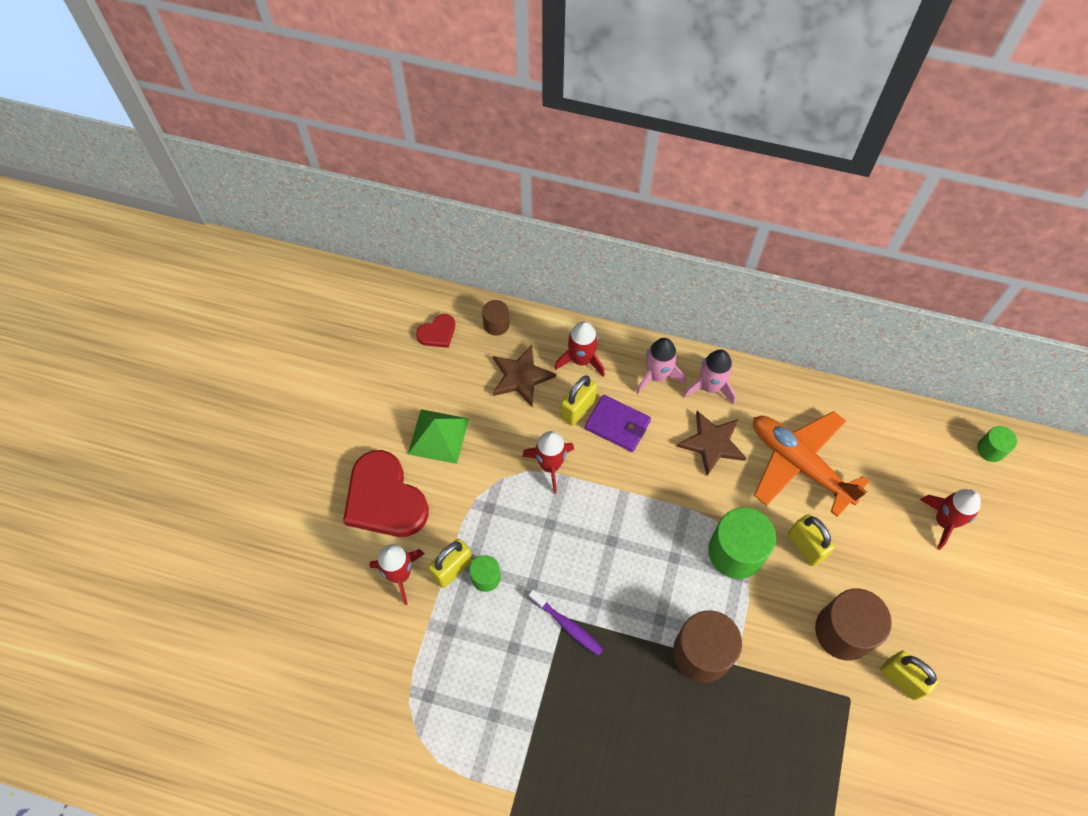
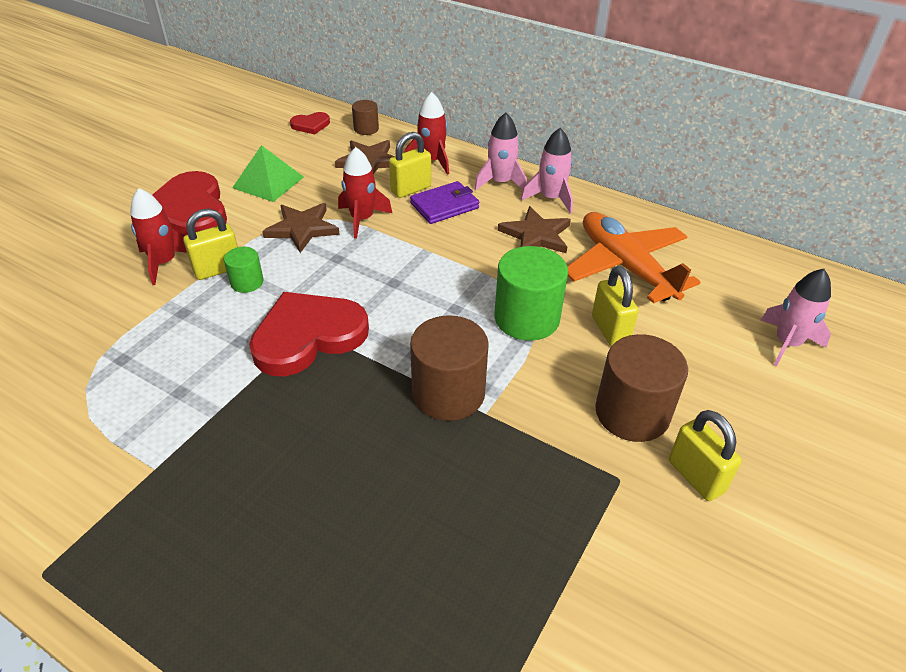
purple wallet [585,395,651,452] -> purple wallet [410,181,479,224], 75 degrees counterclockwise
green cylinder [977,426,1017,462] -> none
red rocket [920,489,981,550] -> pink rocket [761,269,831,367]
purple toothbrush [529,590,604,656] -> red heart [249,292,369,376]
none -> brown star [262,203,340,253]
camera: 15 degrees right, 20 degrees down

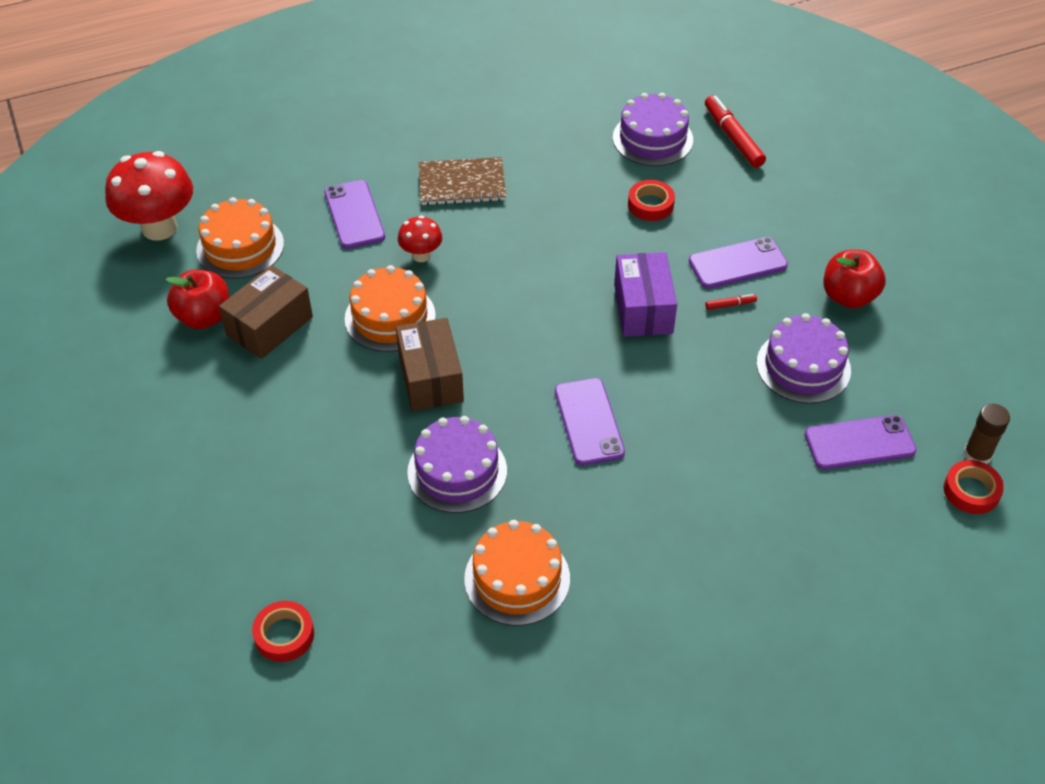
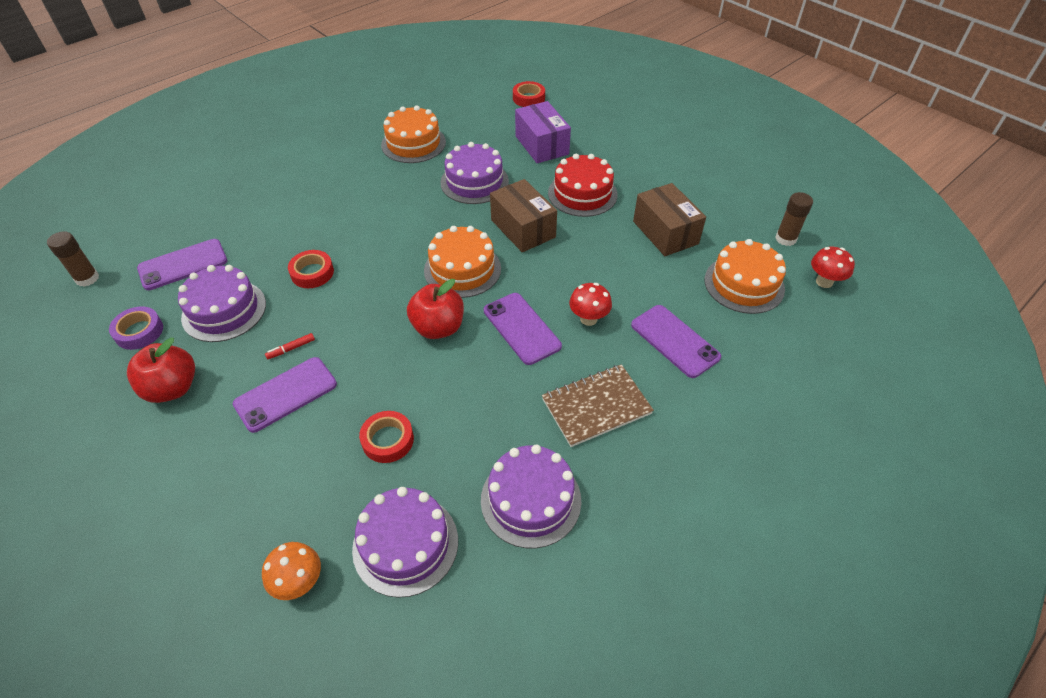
red marker [705,96,766,168] -> orange mushroom [262,542,321,600]
red mushroom [105,151,193,240] -> red mushroom [811,247,855,288], x0.52
purple box [614,252,677,337] -> purple box [515,101,571,163], shifted
brown box [219,265,313,359] -> brown box [633,183,706,256], 45 degrees counterclockwise
orange cake [345,265,436,352] -> orange cake [424,226,501,298], shifted
red apple [165,270,229,329] -> red apple [407,279,464,339], shifted
purple phone [555,378,625,466] -> purple phone [484,293,562,365], shifted
red tape [944,460,1004,514] -> red tape [288,250,334,288], shifted
none -> red cake [548,154,618,217]
none -> brown glue stick [775,192,813,246]
none -> purple tape [109,306,163,350]
none -> purple cake [481,445,581,548]
camera: 160 degrees right, 0 degrees up

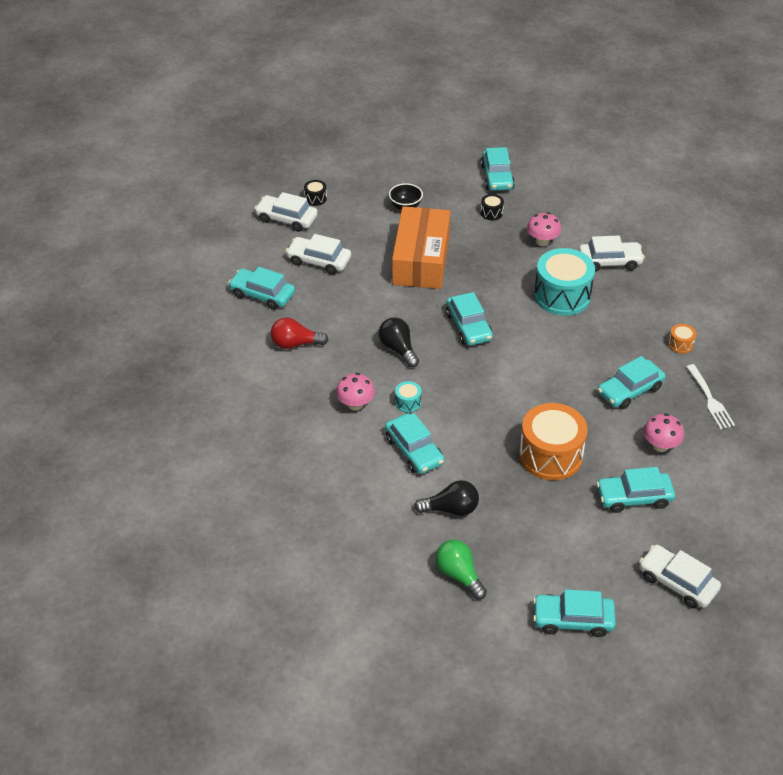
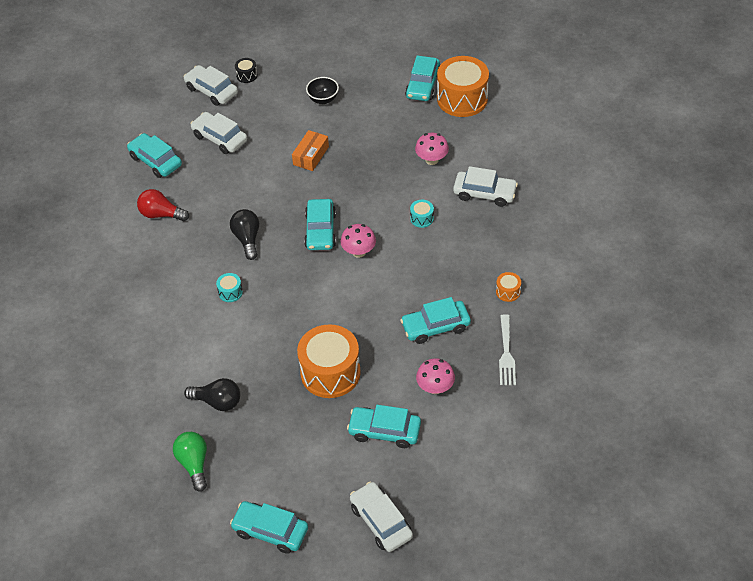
black drum [481,194,504,220] -> none
orange box [392,206,450,289] -> orange box [292,130,329,171], x0.48
turquoise drum [534,248,595,316] -> turquoise drum [410,200,434,228], x0.43
pink mushroom [336,373,375,411] -> pink mushroom [340,224,376,258], shifted
turquoise car [385,413,444,474] -> none
none -> orange drum [437,56,489,117]
camera: 20 degrees right, 5 degrees up

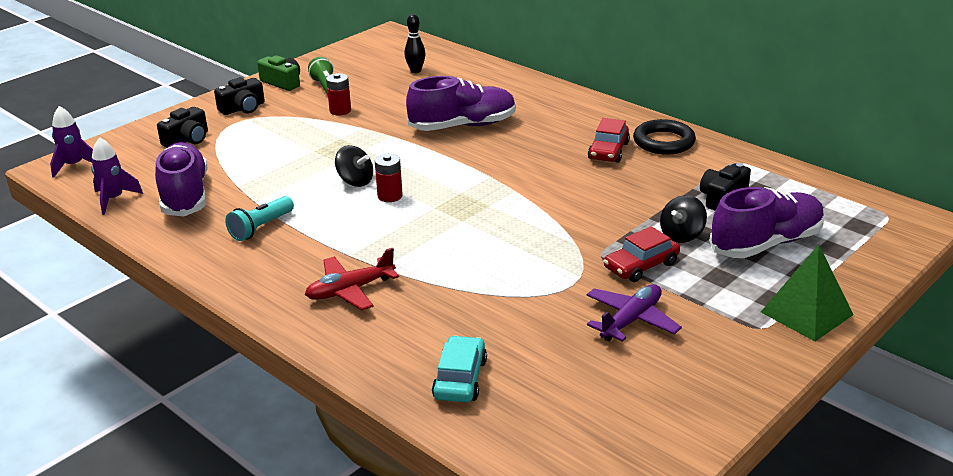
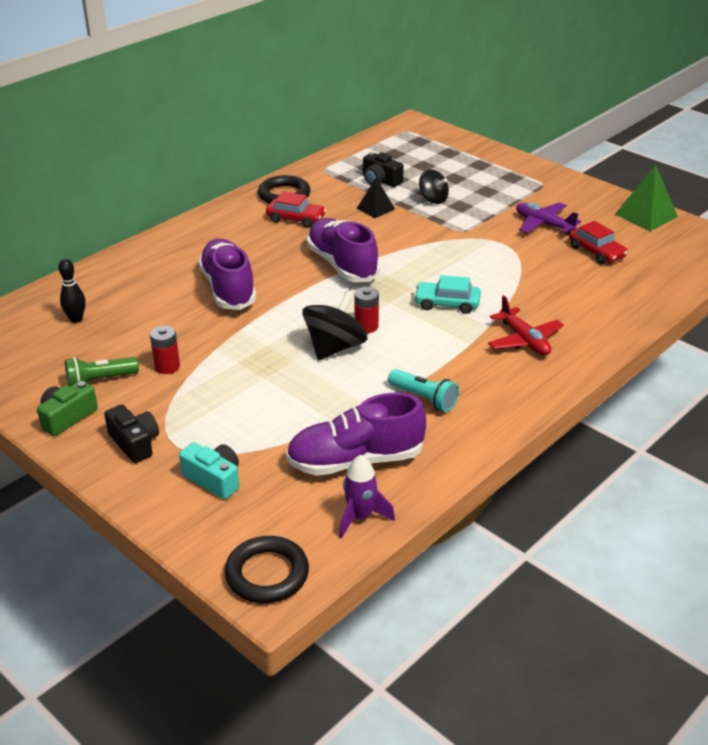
purple rocket [50,106,93,178] -> black ring [225,536,309,603]
black camera [157,107,208,147] -> turquoise camera [179,442,239,499]
black spinning top [335,145,373,187] -> black spinning top [302,290,368,360], x1.58
purple shoe [709,187,825,258] -> purple shoe [307,218,380,282], shifted
red car [604,226,680,282] -> red car [569,221,628,264], shifted
green pyramid [761,245,853,341] -> green pyramid [615,165,678,231], shifted
turquoise car [432,335,487,402] -> turquoise car [414,275,481,314], shifted
none -> black pyramid [356,178,395,218]
camera: 90 degrees left, 5 degrees up

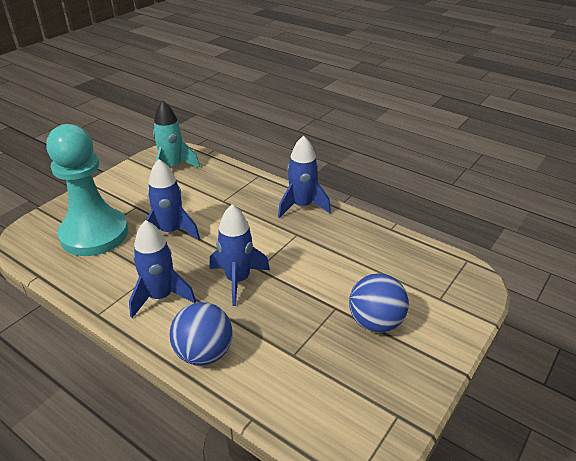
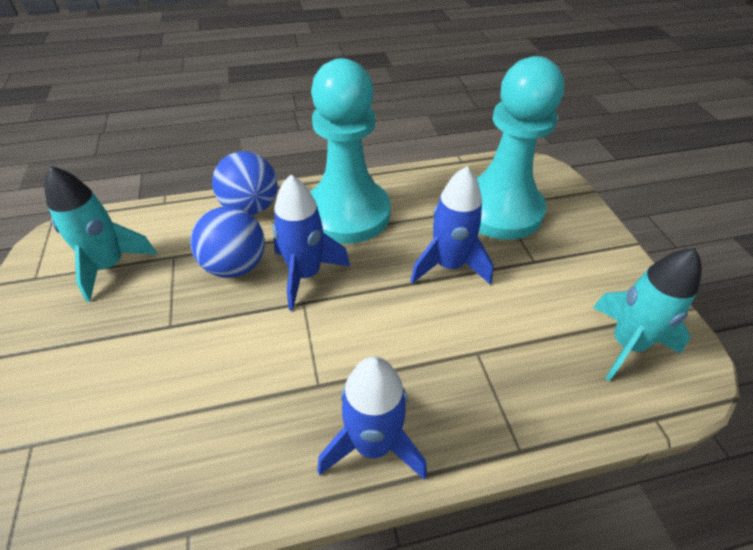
blue rocket [129,220,196,318] -> turquoise pawn [310,58,391,244]
blue ball [349,273,409,333] -> blue ball [190,206,265,278], shifted
none -> turquoise rocket [45,166,157,302]
camera: 130 degrees right, 10 degrees up

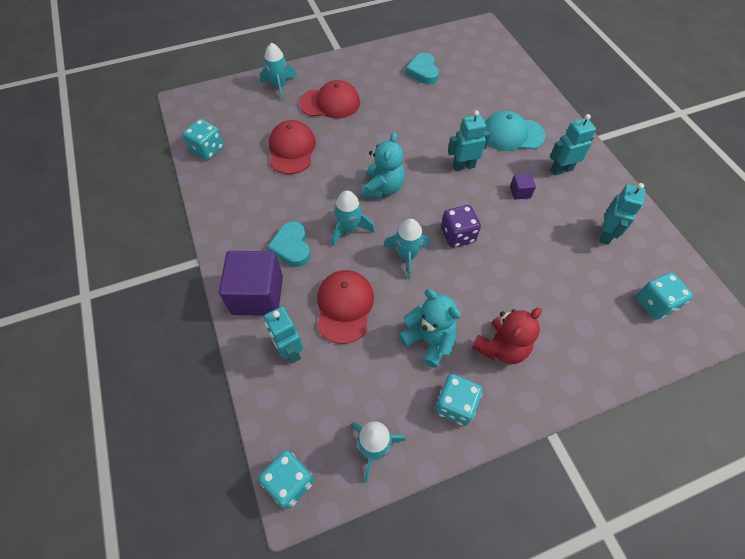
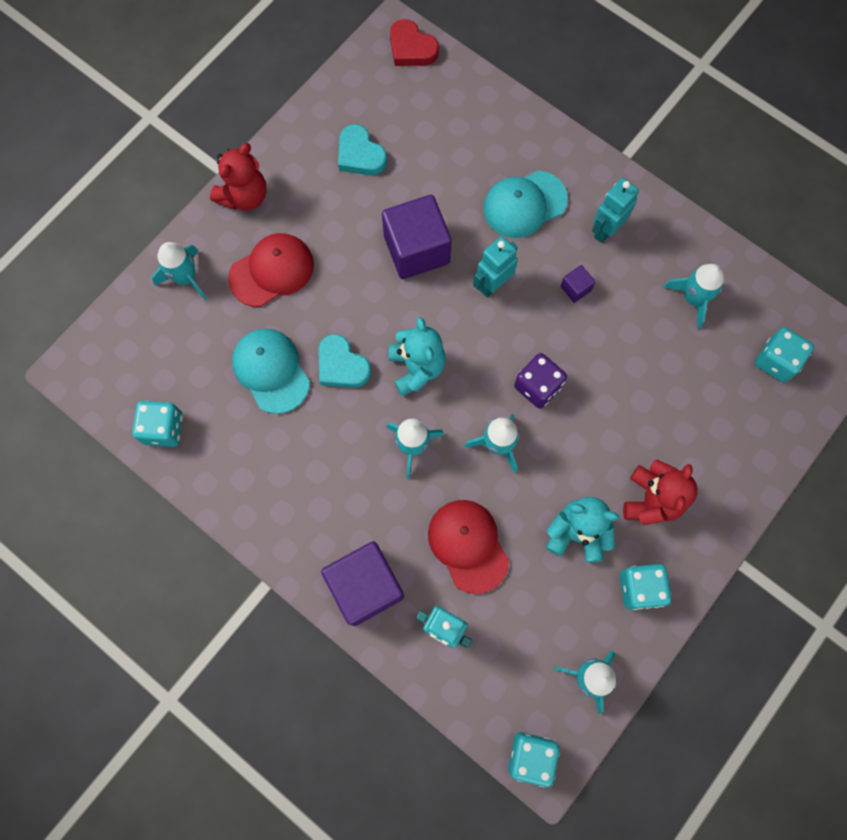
red cap [269,120,316,174] -> turquoise cap [232,329,310,414]
turquoise robot [599,183,646,245] -> turquoise rocket [663,264,724,329]
turquoise heart [267,221,311,267] -> turquoise heart [318,334,371,388], shifted
none -> red heart [390,19,439,66]
none -> red teddy bear [210,143,267,211]
none -> purple cube [382,195,452,279]
camera: 30 degrees left, 15 degrees up

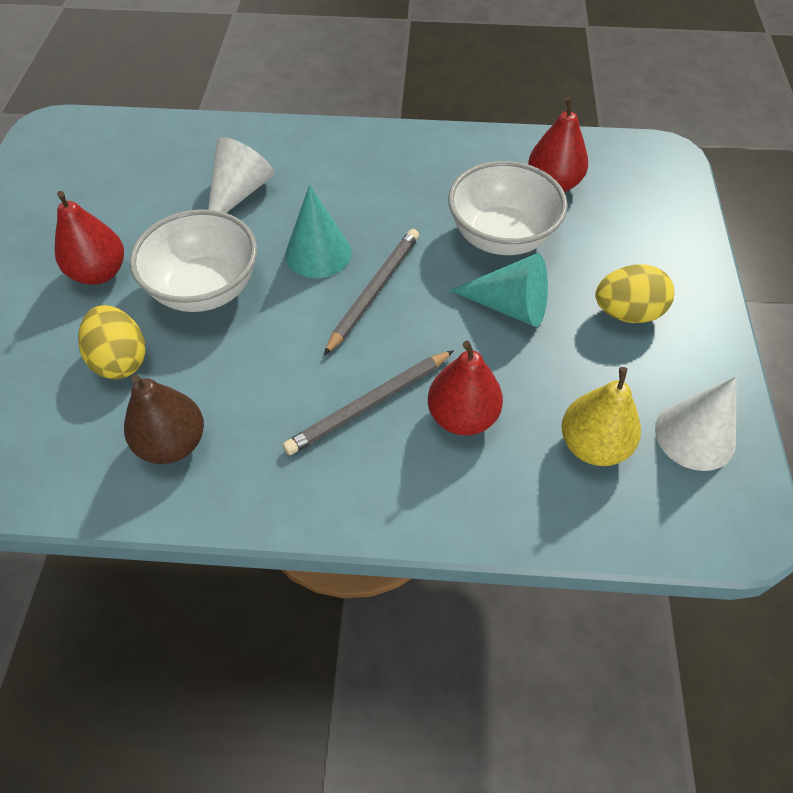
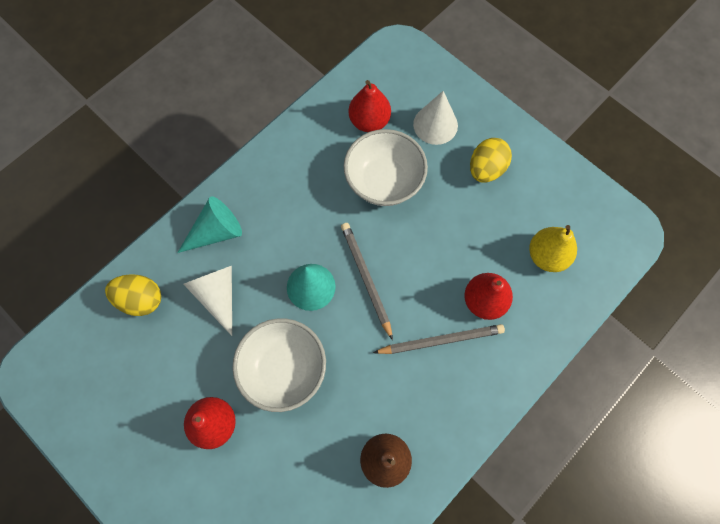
turquoise cone [449,253,548,327] -> turquoise cone [178,196,242,253], shifted
yellow egg [78,305,145,379] -> yellow egg [105,274,161,316], shifted
grey pencil [283,350,454,455] -> grey pencil [373,324,505,354], 105 degrees counterclockwise
white cone [655,376,736,471] -> white cone [413,91,458,145], shifted
camera: 50 degrees left, 15 degrees up

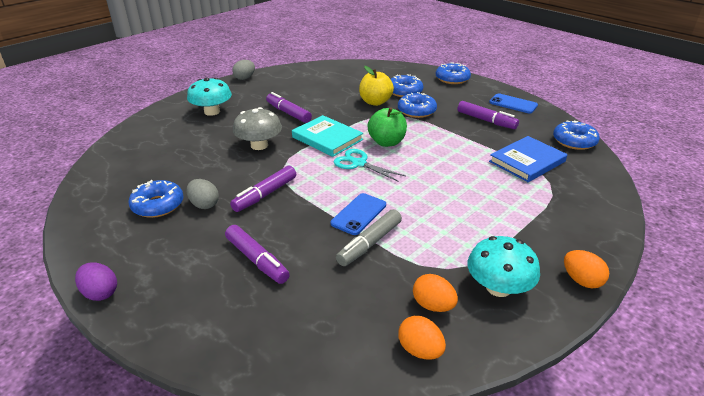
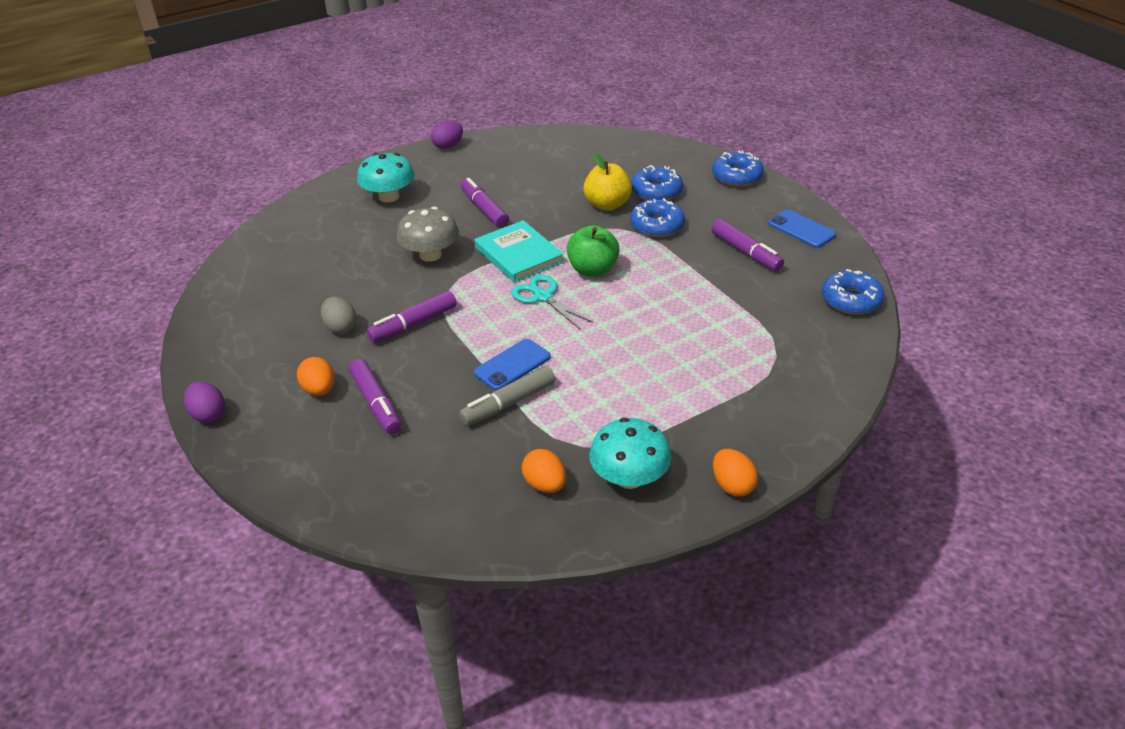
grey egg [232,60,255,80] -> purple egg [431,121,463,149]
blue book [489,136,567,182] -> none
blue donut [129,180,184,218] -> none
orange egg [398,316,446,359] -> orange egg [297,357,335,396], shifted
camera: 15 degrees right, 5 degrees up

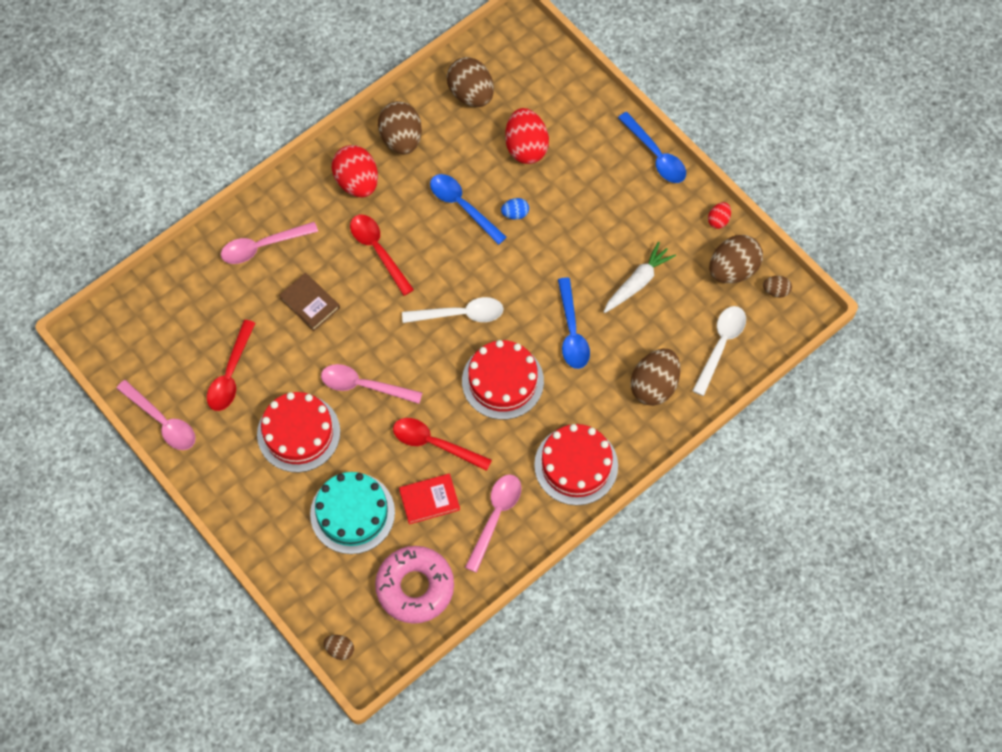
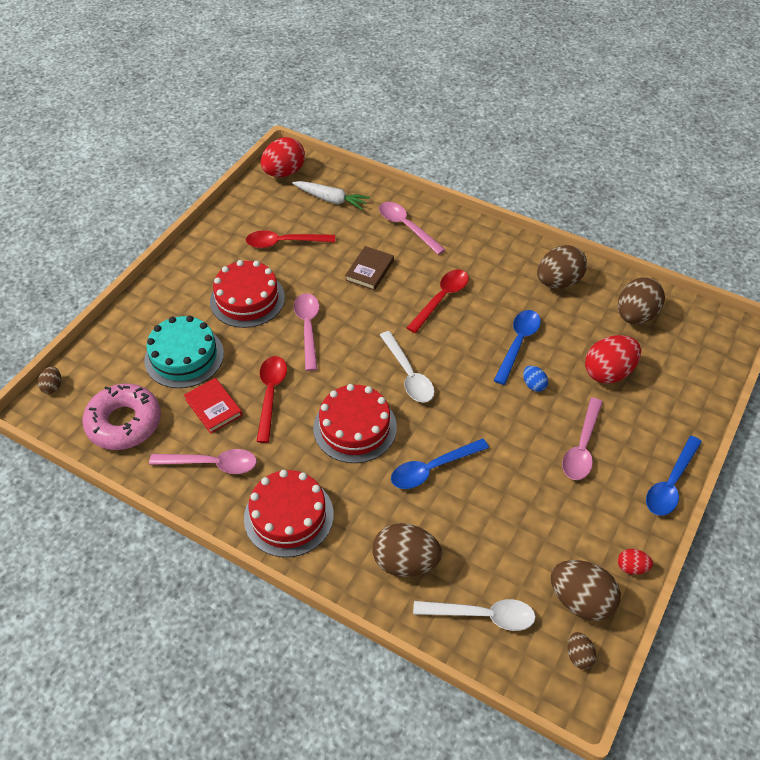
red egg [331,145,378,197] -> red egg [261,137,305,177], shifted
white carrot [604,242,676,313] -> white carrot [292,181,370,210], shifted
pink spoon [116,380,196,450] -> pink spoon [562,398,603,480], shifted
camera: 70 degrees right, 15 degrees down

